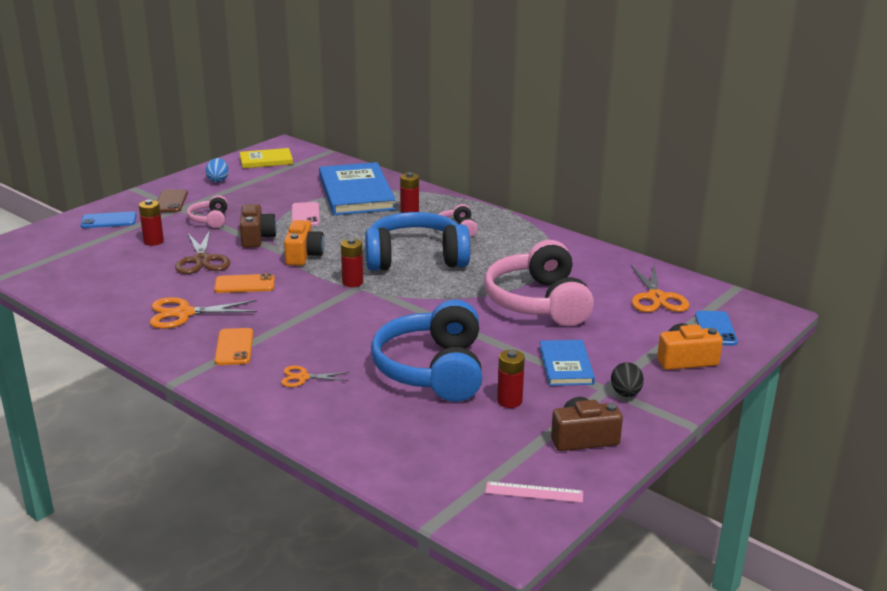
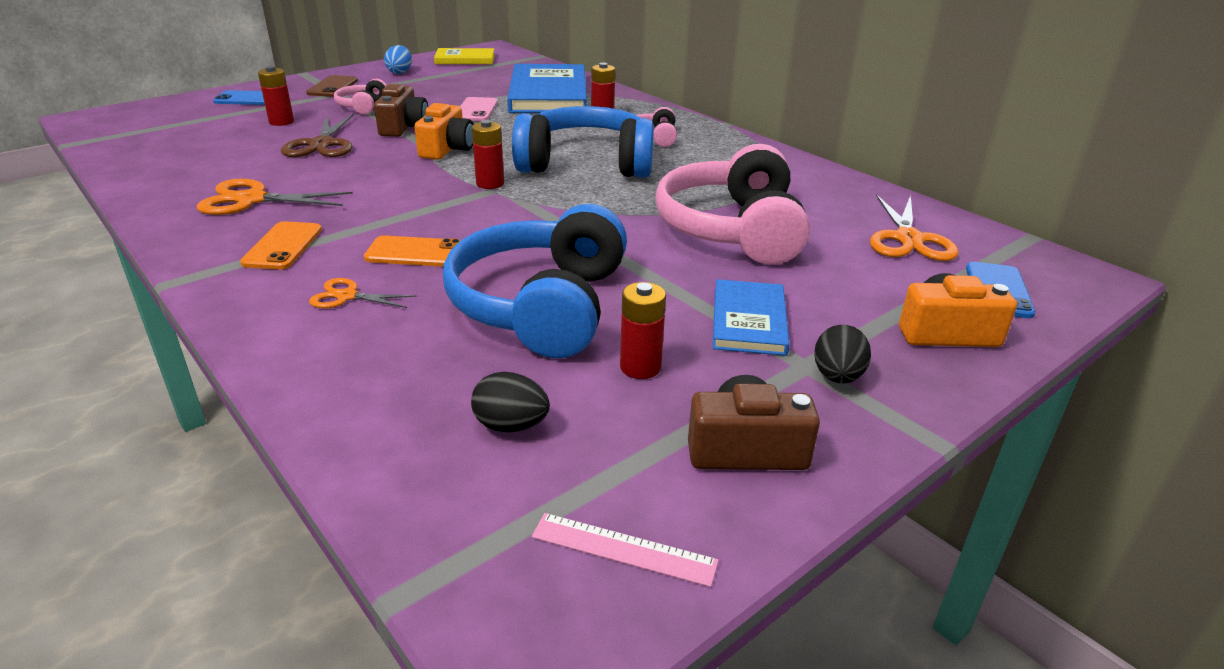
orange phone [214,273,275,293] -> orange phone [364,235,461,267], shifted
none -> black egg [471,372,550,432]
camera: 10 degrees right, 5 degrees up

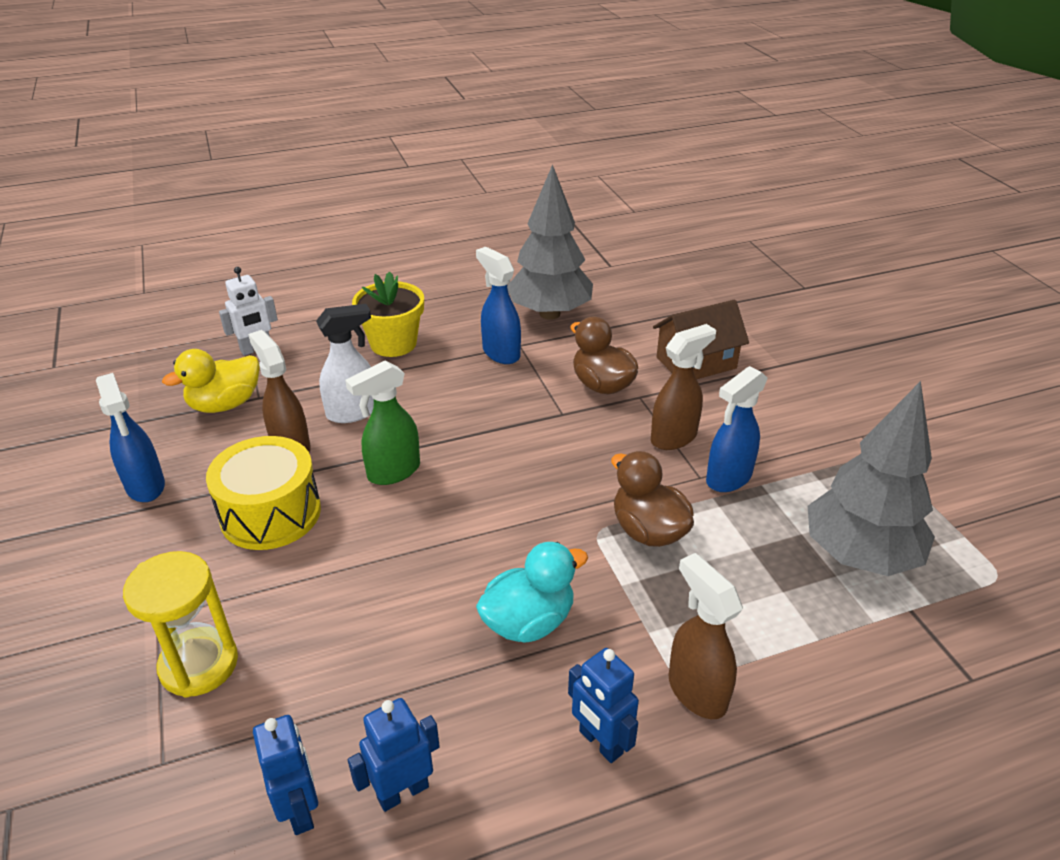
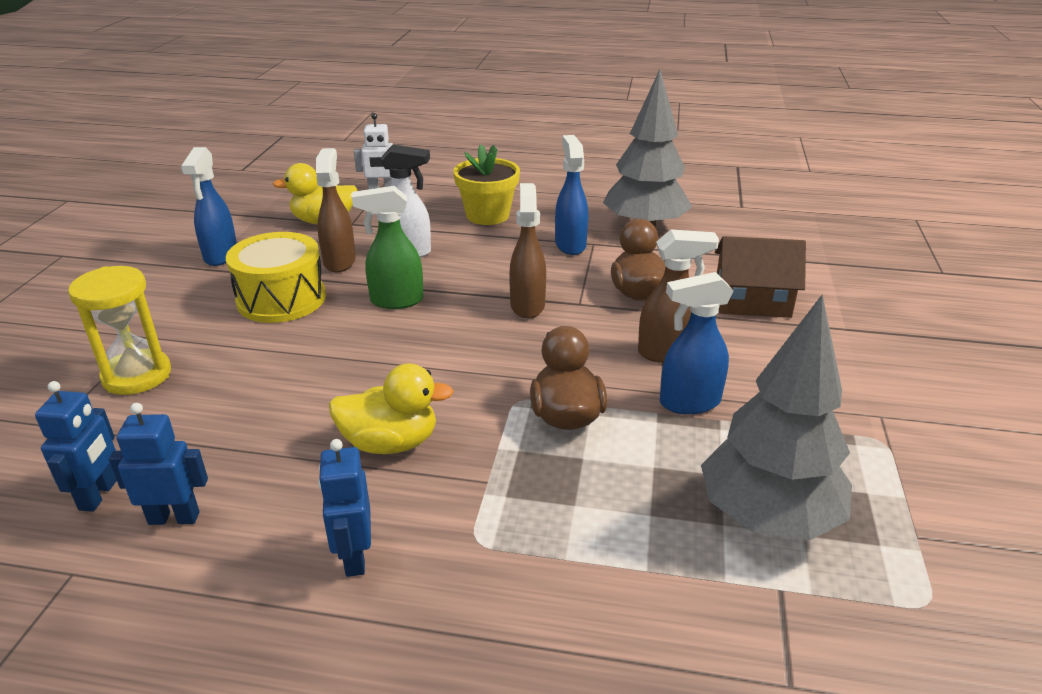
turquoise duck [476,542,588,643] -> yellow duck [329,363,454,454]
brown spray bottle [669,553,743,719] -> brown spray bottle [509,183,546,318], shifted
camera: 30 degrees right, 5 degrees down

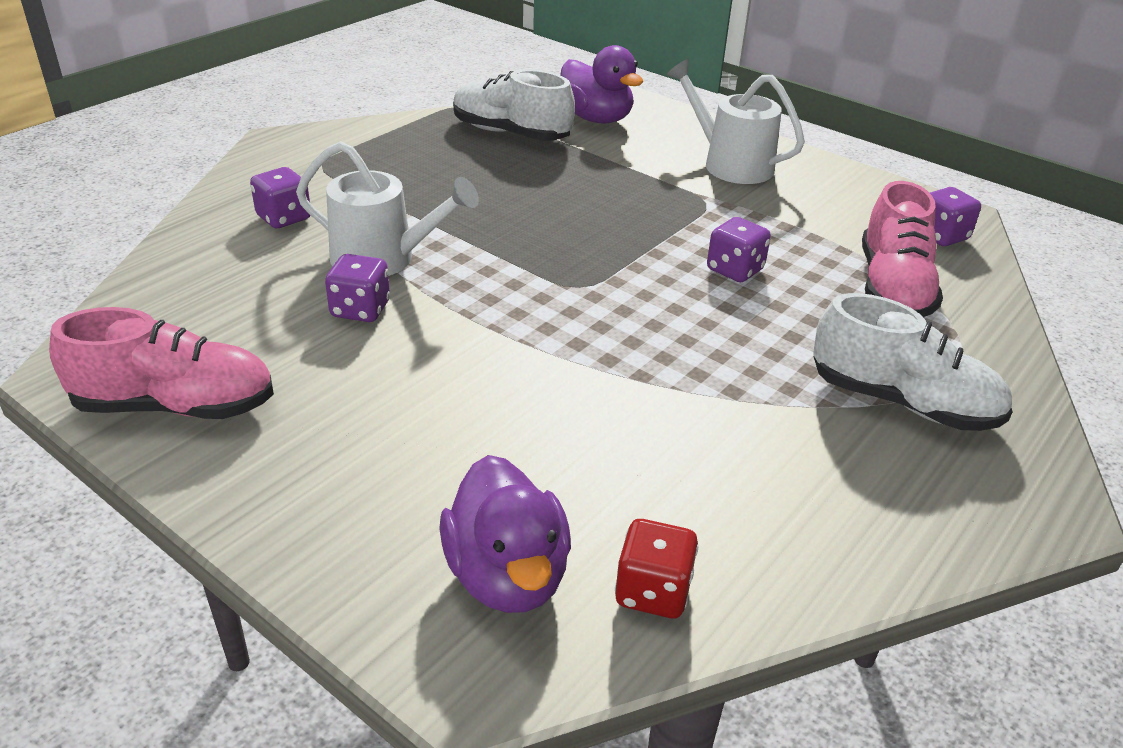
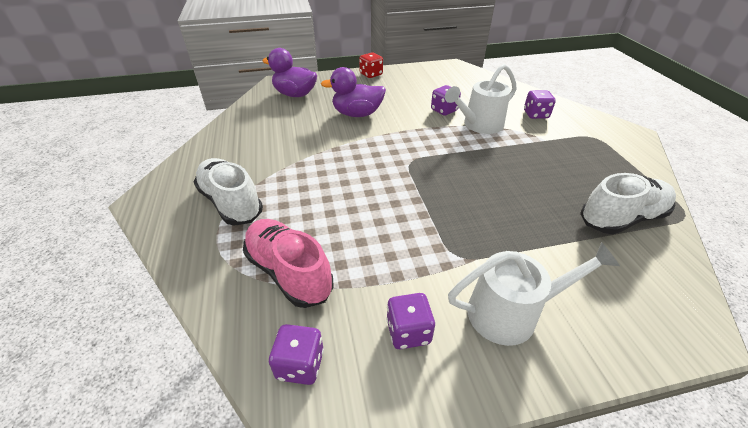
purple duck [560,45,643,123] -> purple duck [321,67,386,117], shifted
purple dice [707,217,771,282] -> purple dice [386,293,435,349], shifted
white shoe [813,293,1013,431] -> white shoe [194,158,263,226], 75 degrees clockwise
pink shoe [49,307,274,419] -> none
red dice [615,519,699,618] -> red dice [359,52,383,78], shifted
camera: 130 degrees right, 5 degrees up

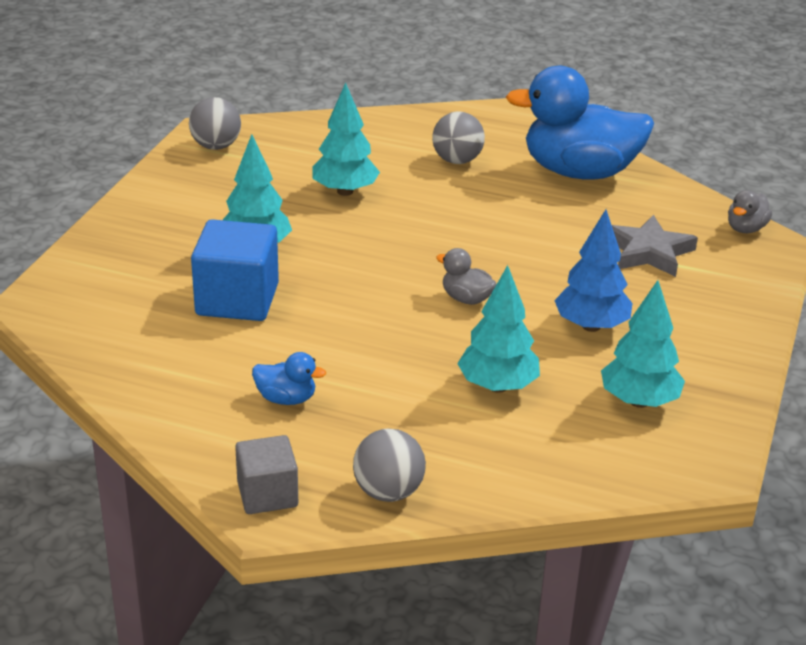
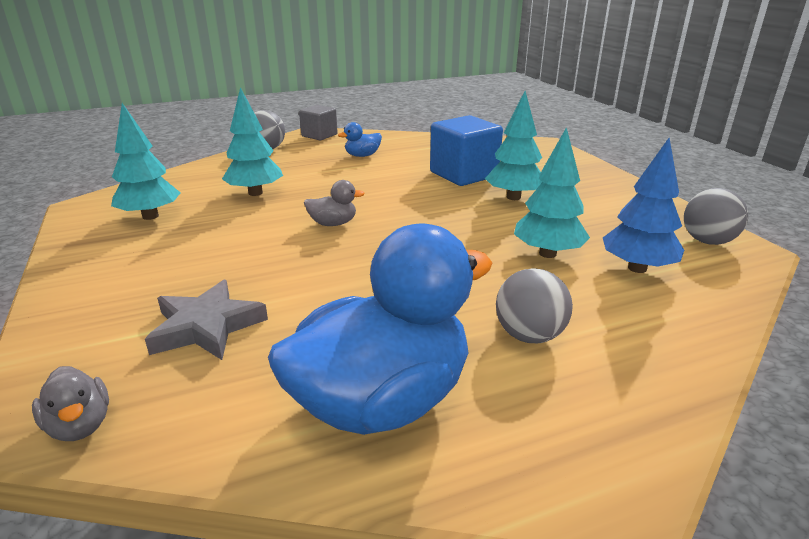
grey duck [728,190,772,233] -> grey duck [32,366,109,441], 150 degrees clockwise
blue tree [554,209,632,332] -> blue tree [603,138,684,273], shifted
camera: 140 degrees right, 5 degrees down

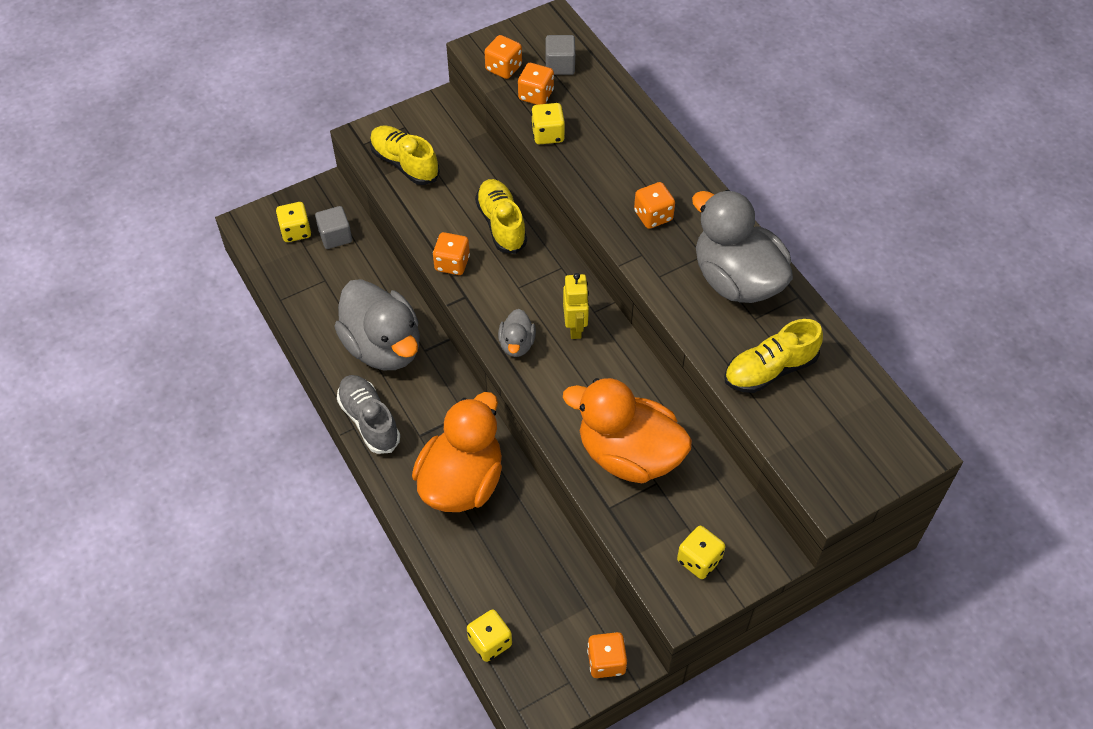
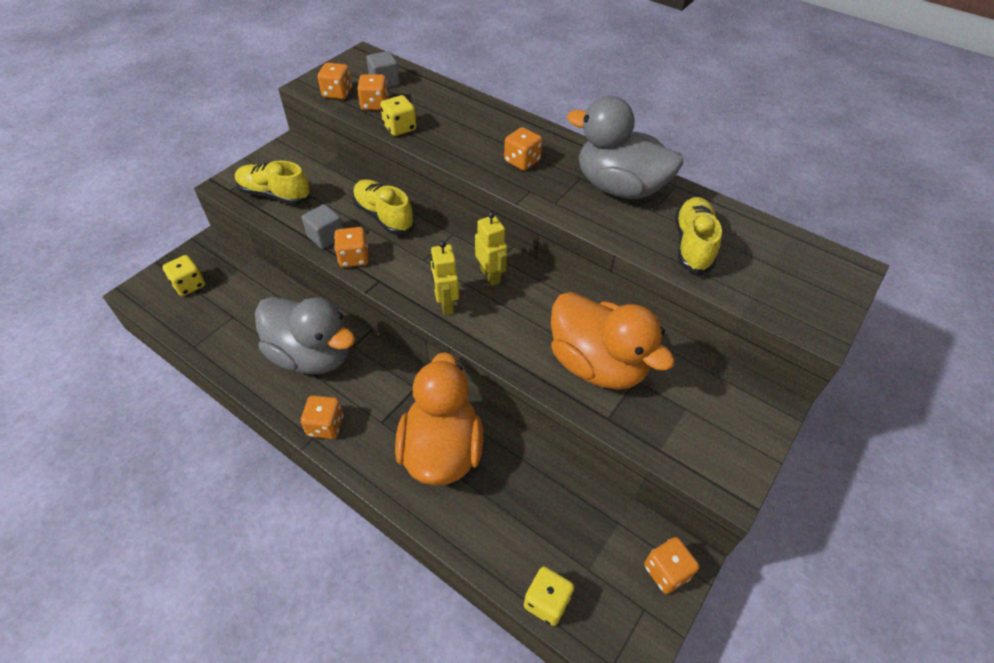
grey cube [315,206,352,249] -> grey cube [302,204,343,249], shifted
grey duck [498,309,536,357] -> yellow robot [430,241,459,315]
yellow shoe [724,319,823,393] -> yellow shoe [675,197,722,274], 150 degrees clockwise
grey shoe [337,375,400,454] -> orange dice [301,395,344,439]
orange duck [563,378,692,483] -> orange duck [551,292,675,390], 135 degrees counterclockwise
yellow dice [677,526,725,579] -> none
camera: 25 degrees left, 5 degrees down

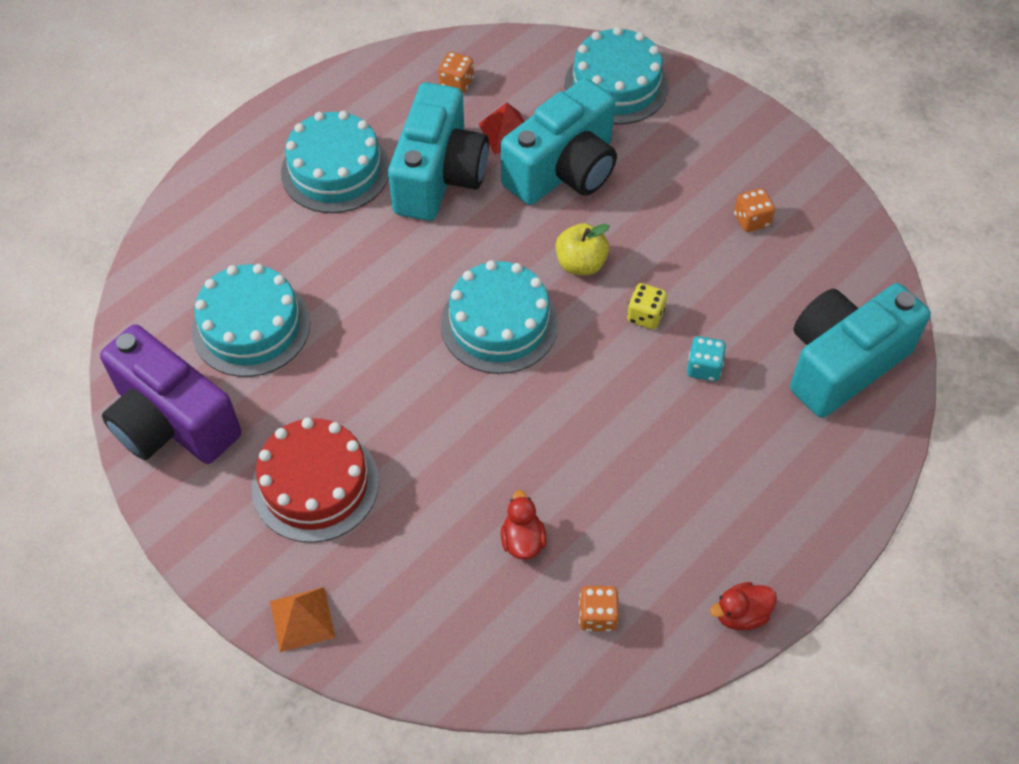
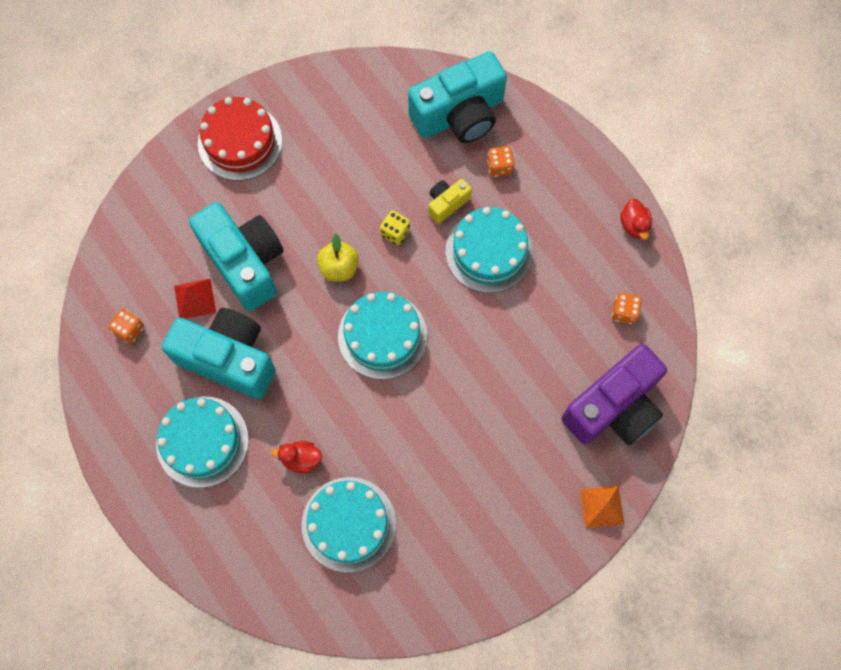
turquoise cake [564,27,668,125] -> turquoise cake [445,207,533,293], shifted
orange dice [734,188,775,232] -> orange dice [487,146,515,177], shifted
turquoise camera [790,283,931,418] -> turquoise camera [408,51,507,143], 90 degrees counterclockwise
purple camera [100,324,241,464] -> purple camera [561,344,667,445], shifted
turquoise dice [687,336,726,381] -> yellow camera [429,179,472,224]
red cake [252,418,379,543] -> red cake [198,97,282,181], shifted
red duck [501,490,546,560] -> red duck [271,441,322,473], shifted
camera: 80 degrees left, 15 degrees up

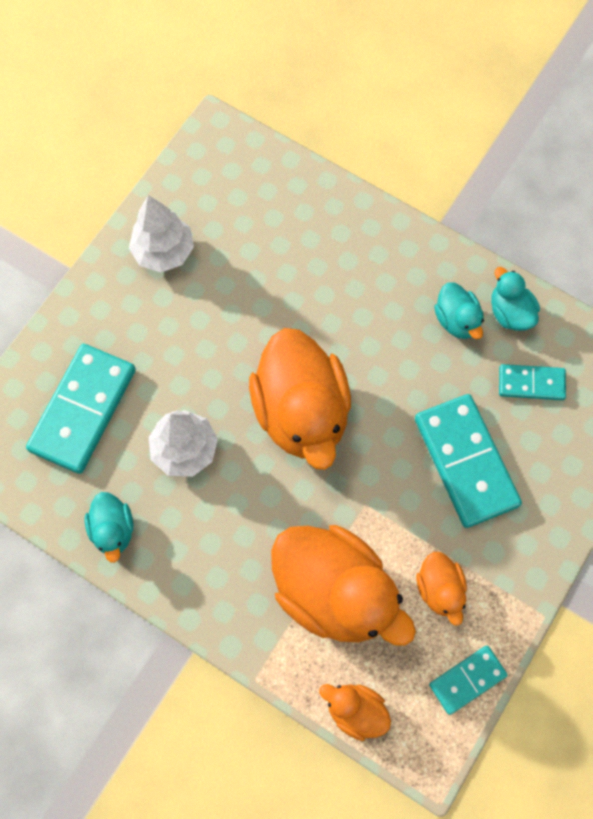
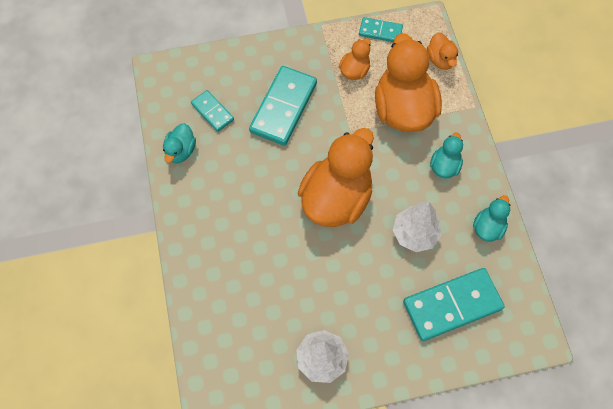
turquoise duck [434,282,484,339] -> turquoise duck [430,133,463,178], shifted
camera: 135 degrees left, 5 degrees down

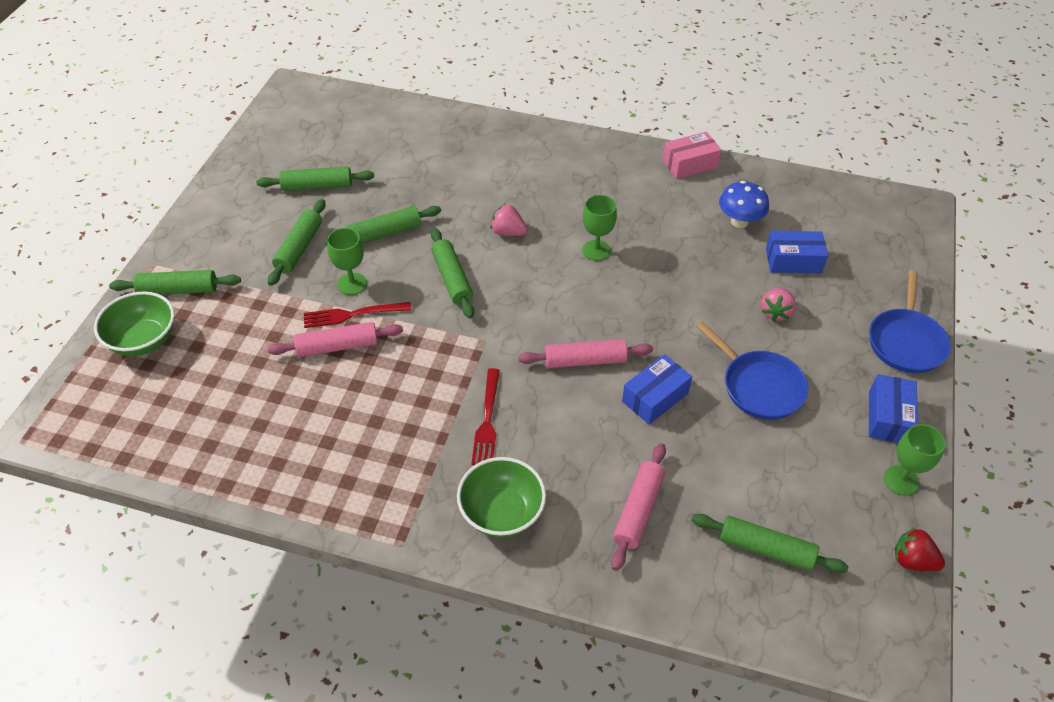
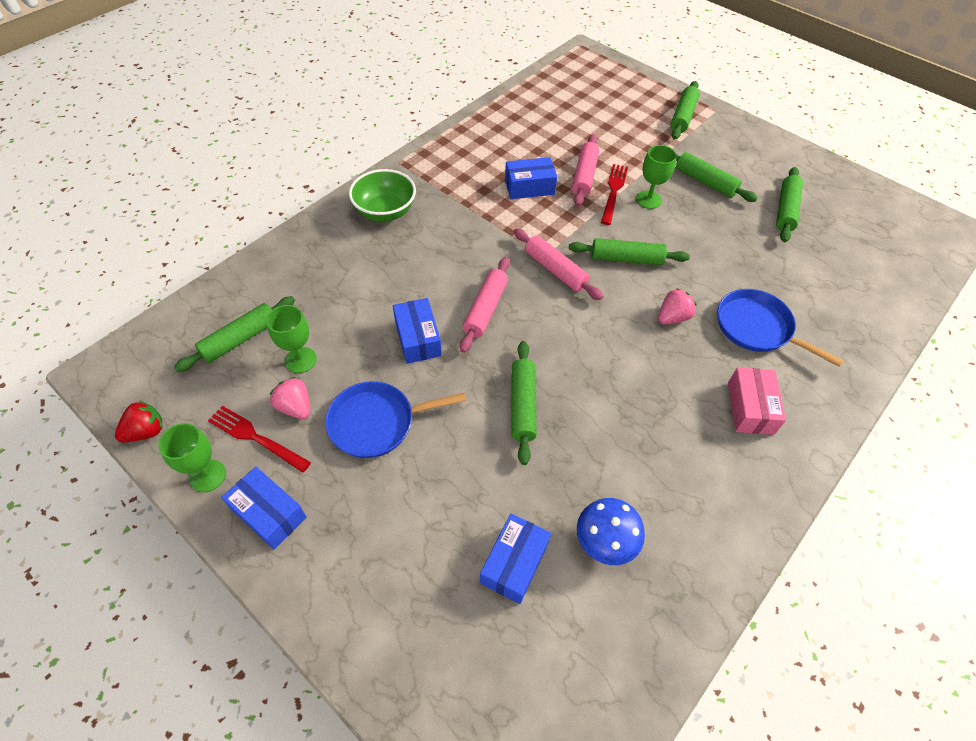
pink box [663,132,721,179] -> pink box [728,367,786,435], shifted
green goblet [582,195,617,261] -> green goblet [267,305,317,373], shifted
green rolling pin [325,206,441,246] -> green rolling pin [511,341,537,465], shifted
blue pan [869,271,951,373] -> blue pan [717,289,844,367], shifted
pink strawberry [761,287,796,322] -> pink strawberry [270,377,310,419], shifted
green bowl [94,291,175,356] -> none
red fork [471,368,500,465] -> red fork [208,406,311,473], shifted
pink rolling pin [611,443,666,571] -> pink rolling pin [514,228,603,300], shifted
none -> blue box [505,157,557,199]
camera: 115 degrees right, 5 degrees up

